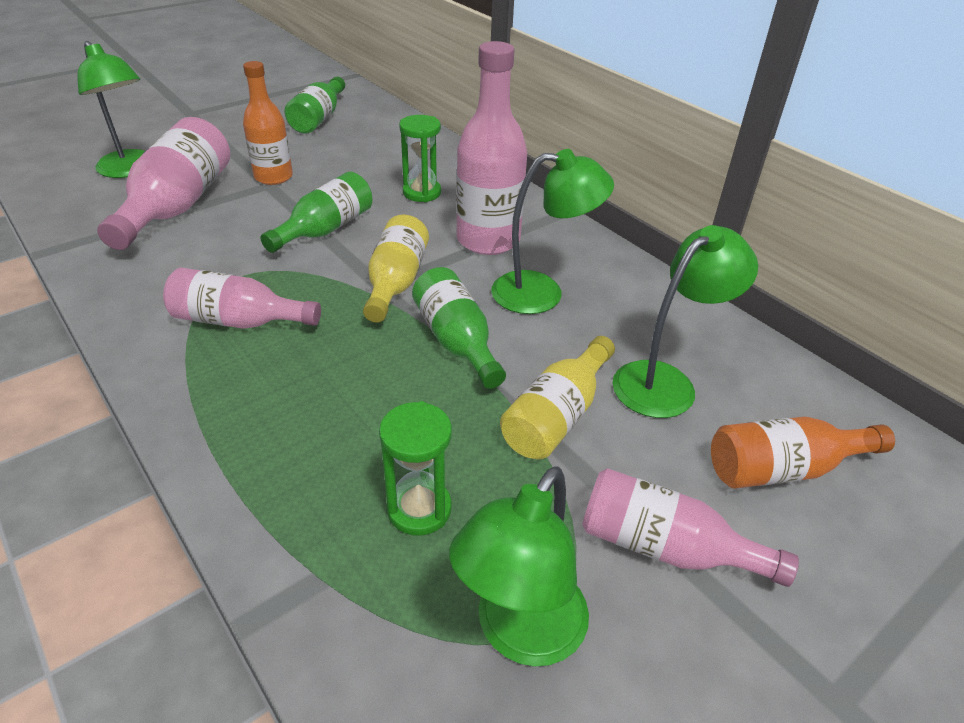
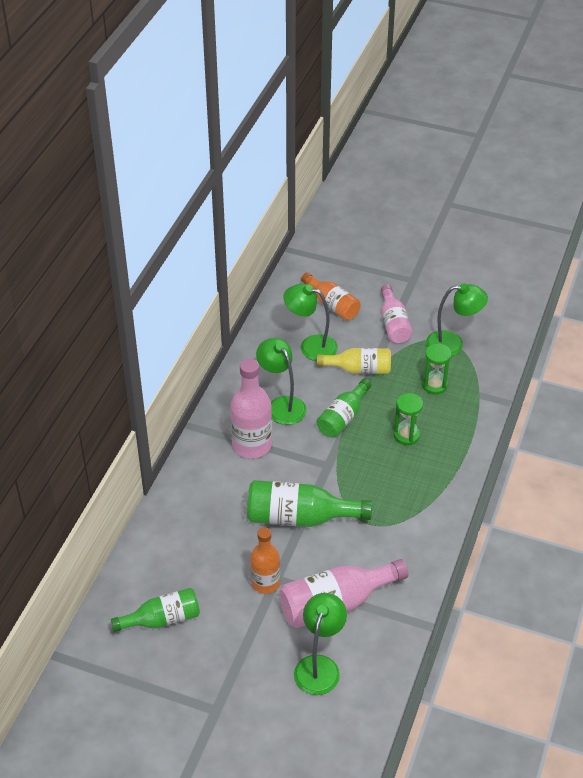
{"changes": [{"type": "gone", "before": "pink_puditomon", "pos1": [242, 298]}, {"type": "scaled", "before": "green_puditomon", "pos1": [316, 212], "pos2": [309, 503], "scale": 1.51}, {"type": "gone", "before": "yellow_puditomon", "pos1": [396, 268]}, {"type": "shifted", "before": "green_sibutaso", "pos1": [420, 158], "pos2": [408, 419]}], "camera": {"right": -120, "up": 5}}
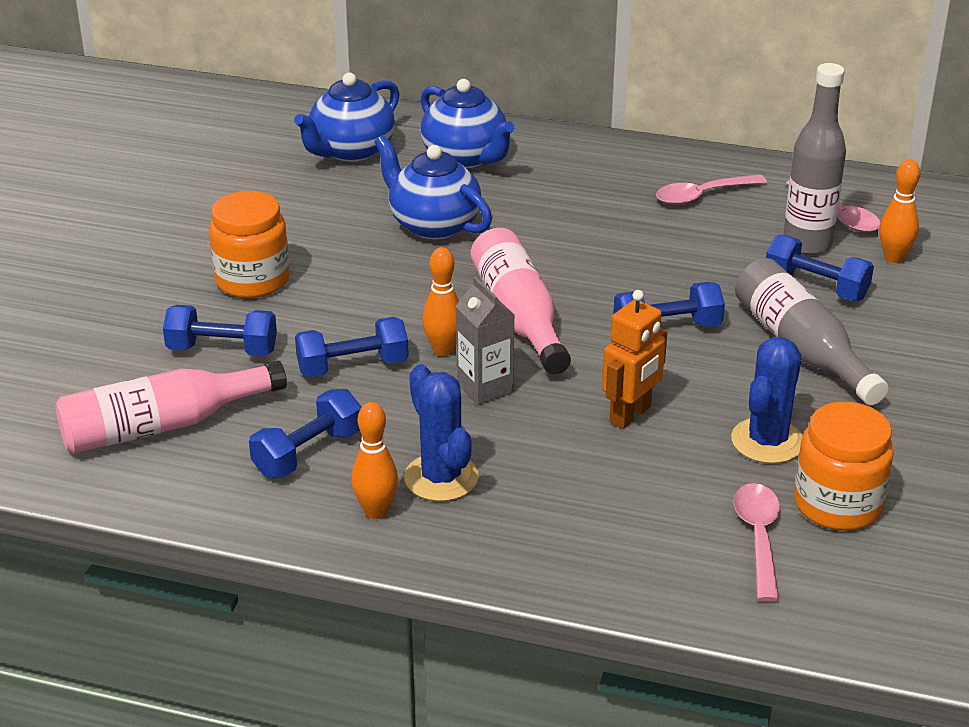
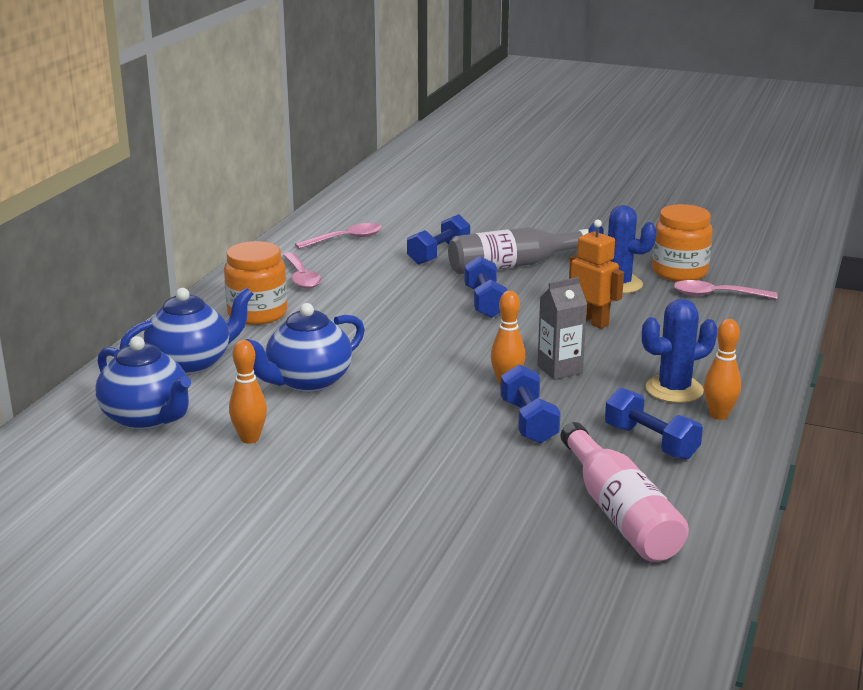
{"changes": [{"type": "gone", "before": "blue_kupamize", "pos1": [220, 330]}, {"type": "shifted", "before": "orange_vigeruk", "pos1": [249, 244], "pos2": [256, 283]}, {"type": "gone", "before": "pink_puditomon", "pos1": [521, 301]}, {"type": "gone", "before": "grey_puditomon", "pos1": [814, 159]}, {"type": "shifted", "before": "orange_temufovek", "pos1": [899, 211], "pos2": [248, 392]}], "camera": {"right": -85, "up": -10}}
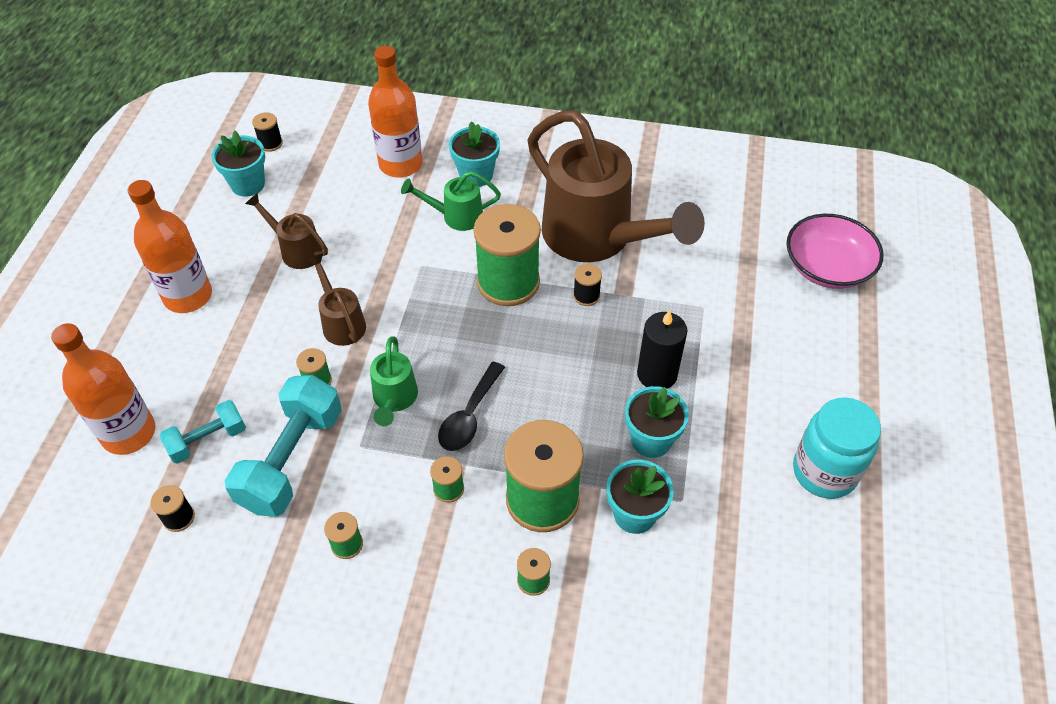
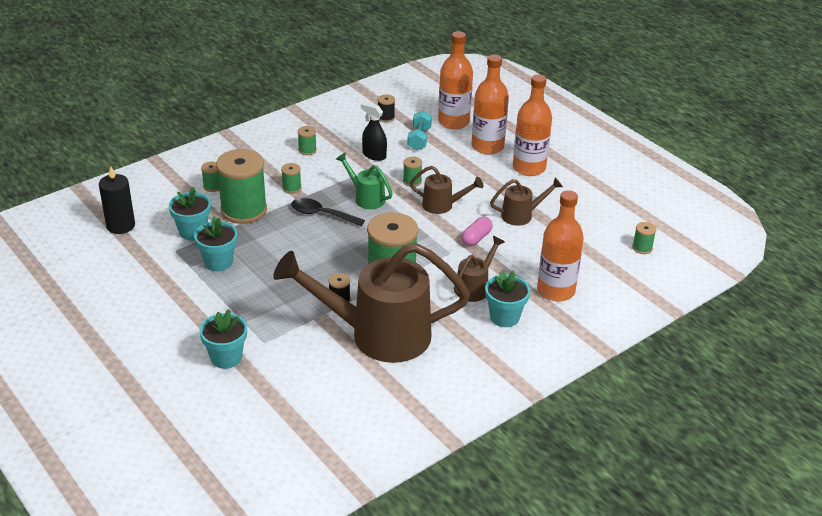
{"changes": [{"type": "shifted", "before": "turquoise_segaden", "pos1": [238, 164], "pos2": [223, 339]}, {"type": "swapped", "before": "turquoise_kupamize", "after": "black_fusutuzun", "pos1": [283, 446], "pos2": [374, 131]}, {"type": "repainted", "before": "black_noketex", "after": "green_noketex", "pos1": [267, 132], "pos2": [644, 238]}, {"type": "repainted", "before": "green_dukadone", "after": "brown_dukadone", "pos1": [451, 201], "pos2": [479, 269]}, {"type": "rotated", "before": "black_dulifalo", "pos1": [471, 406], "pos2": [328, 212], "turn": -45}, {"type": "shifted", "before": "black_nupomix", "pos1": [662, 349], "pos2": [117, 200]}, {"type": "gone", "before": "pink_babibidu", "pos1": [835, 251]}, {"type": "gone", "before": "turquoise_vigeruk", "pos1": [837, 448]}, {"type": "new", "after": "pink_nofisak", "pos2": [477, 231]}, {"type": "new", "after": "orange_puditomon", "pos2": [490, 105]}], "camera": {"right": 130, "up": -15}}
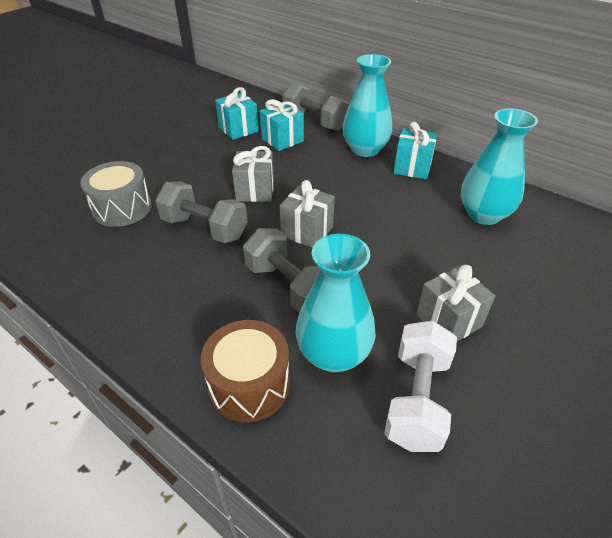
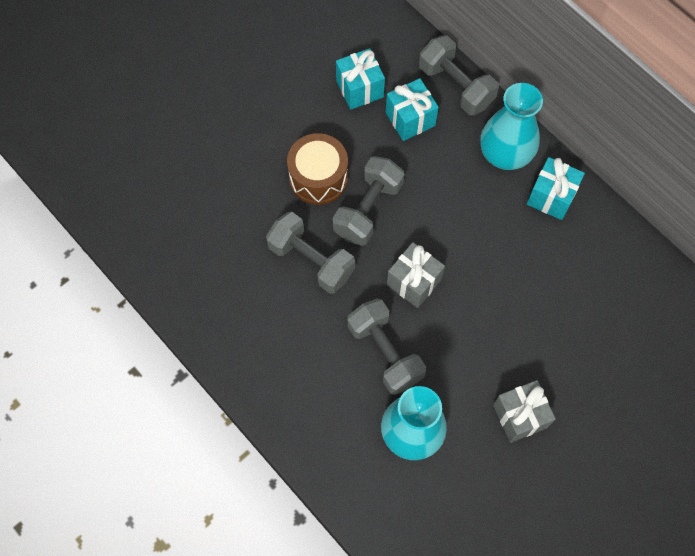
{"changes": [{"type": "gone", "before": "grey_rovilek", "pos1": [116, 194]}, {"type": "shifted", "before": "brown_rovilek", "pos1": [245, 371], "pos2": [317, 169]}, {"type": "swapped", "before": "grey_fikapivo", "after": "grey_kupamize", "pos1": [253, 174], "pos2": [368, 201]}, {"type": "gone", "before": "white_kupamize", "pos1": [420, 386]}, {"type": "gone", "before": "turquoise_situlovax", "pos1": [499, 166]}], "camera": {"right": 10, "up": 25}}
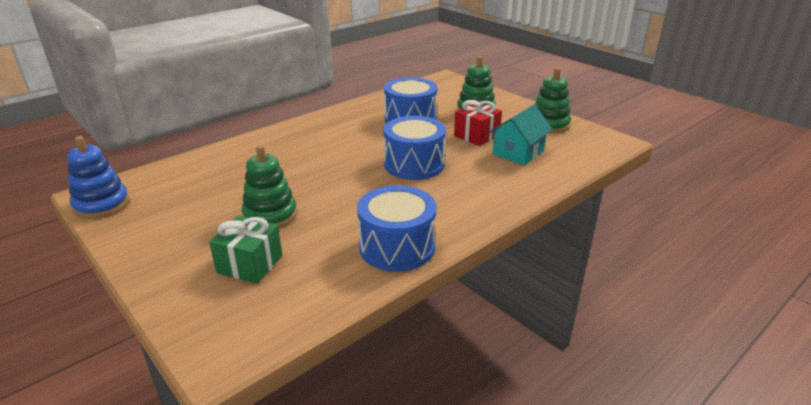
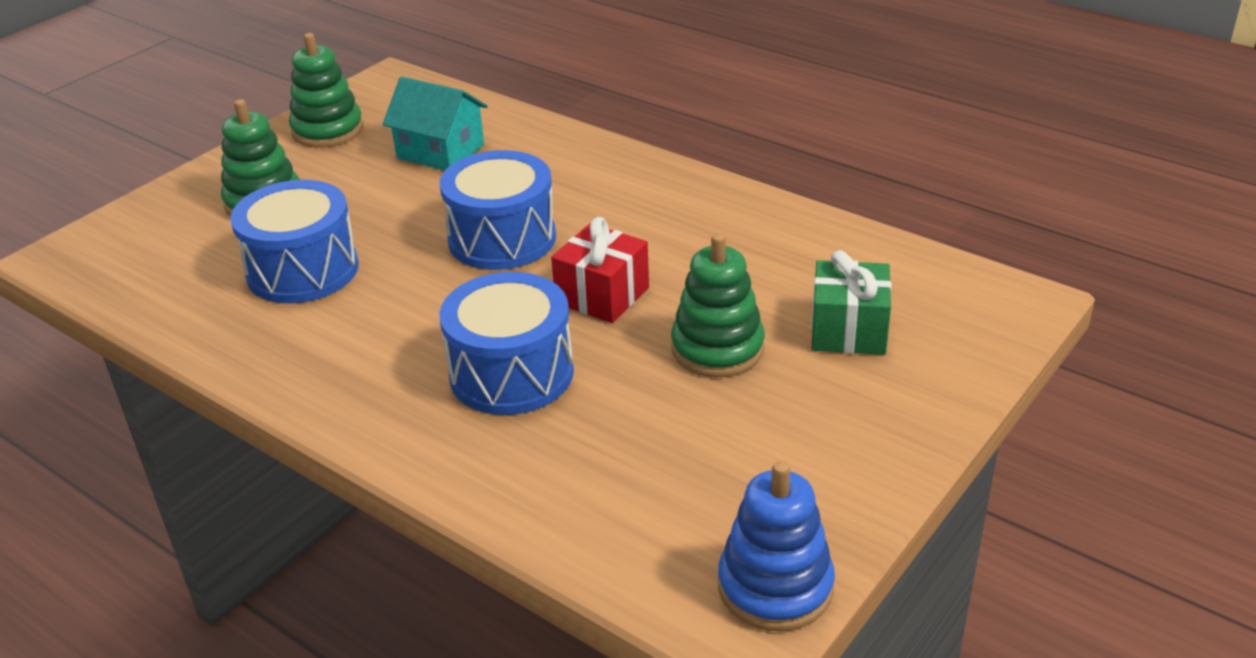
{"changes": [{"type": "shifted", "before": "blue_rovilek", "pos1": [397, 228], "pos2": [506, 343]}, {"type": "shifted", "before": "red_fikapivo", "pos1": [478, 123], "pos2": [600, 270]}], "camera": {"right": -100, "up": 5}}
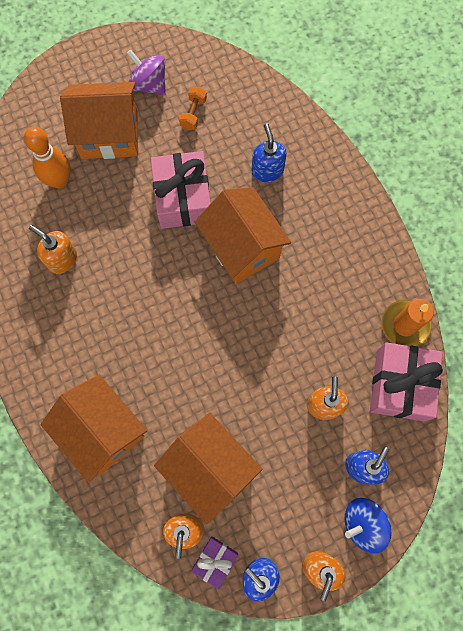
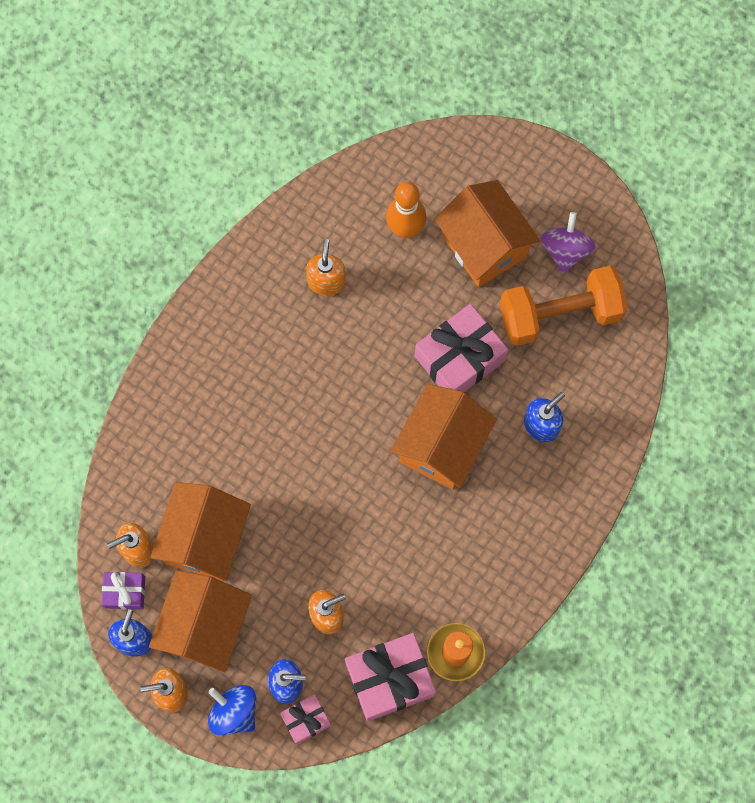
{"changes": [{"type": "shifted", "before": "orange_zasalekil", "pos1": [94, 429], "pos2": [200, 621]}, {"type": "scaled", "before": "orange_kupamize", "pos1": [193, 108], "pos2": [563, 306], "scale": 2.45}, {"type": "new", "after": "pink_fikapivo", "pos2": [305, 719]}], "camera": {"right": 60, "up": 0}}
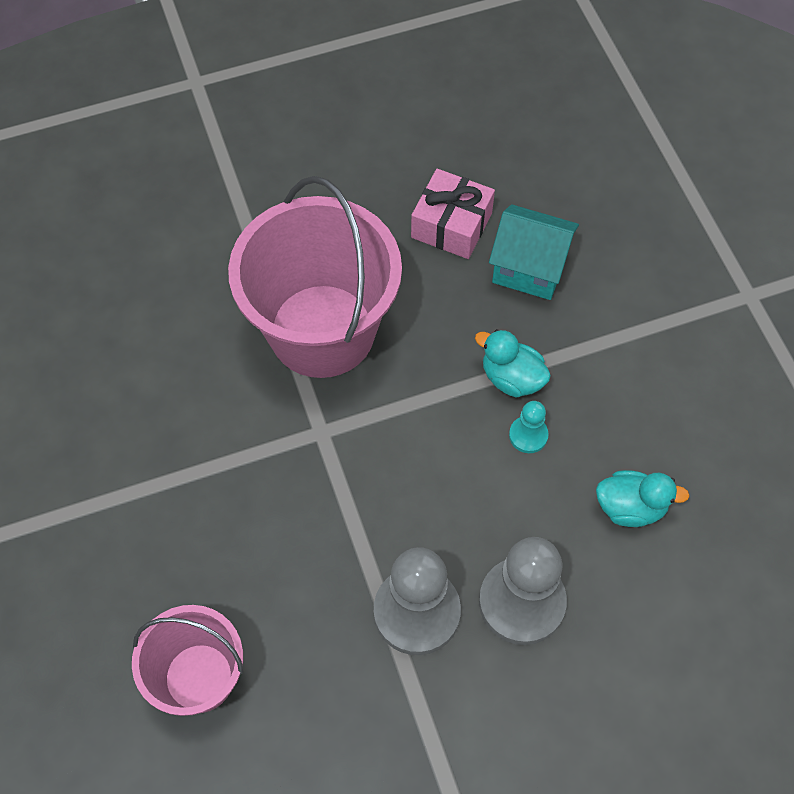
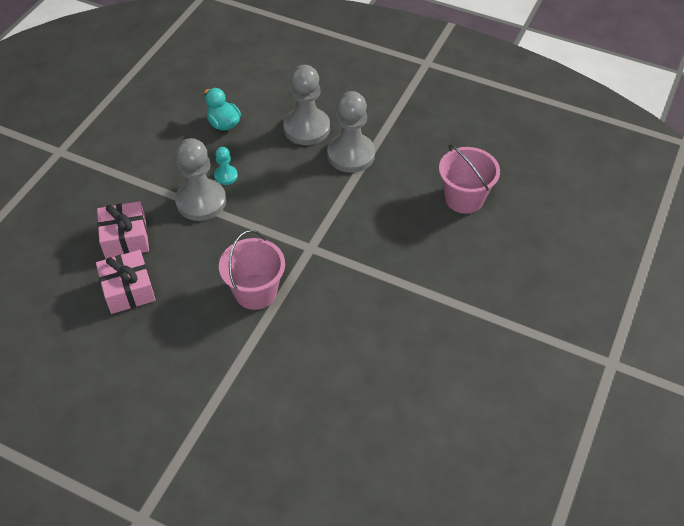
{"changes": [{"type": "scaled", "before": "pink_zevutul", "pos1": [315, 277], "pos2": [252, 270], "scale": 0.58}, {"type": "swapped", "before": "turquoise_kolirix", "after": "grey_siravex", "pos1": [513, 363], "pos2": [200, 179]}, {"type": "swapped", "before": "turquoise_zasalekil", "after": "pink_fikapivo", "pos1": [534, 252], "pos2": [123, 230]}], "camera": {"right": -135, "up": -10}}
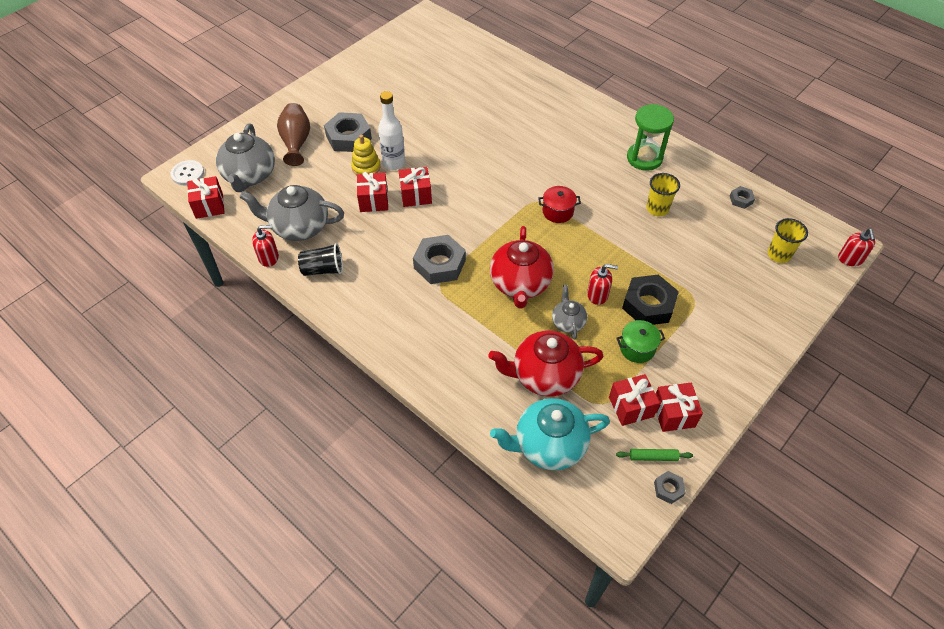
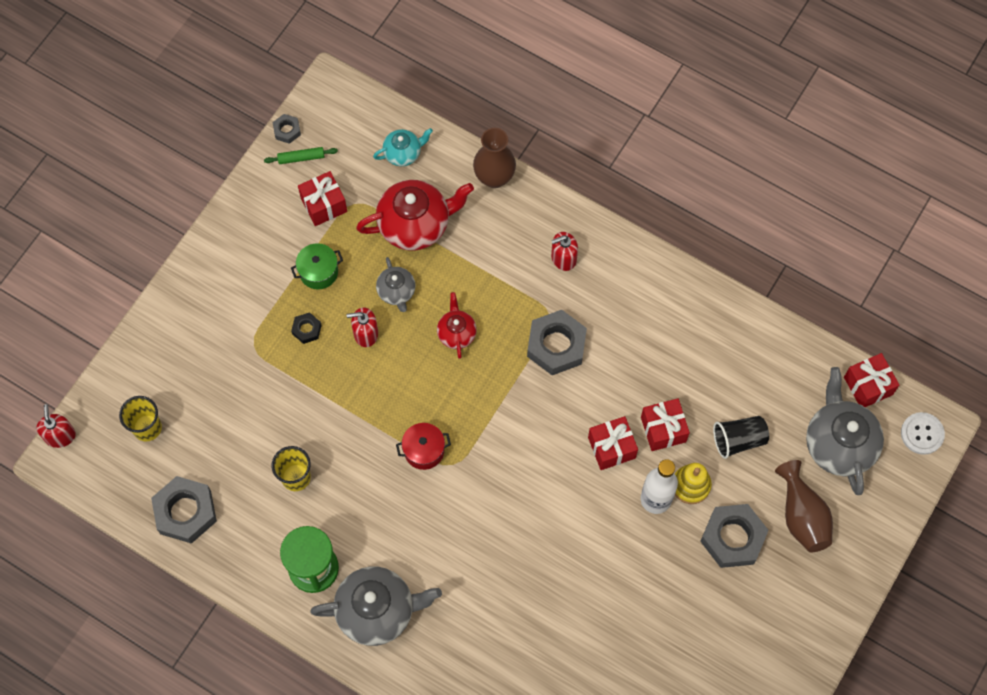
{"changes": [{"type": "shifted", "before": "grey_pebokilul", "pos1": [291, 213], "pos2": [376, 606]}, {"type": "shifted", "before": "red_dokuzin", "pos1": [265, 246], "pos2": [564, 251]}, {"type": "shifted", "before": "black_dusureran", "pos1": [320, 259], "pos2": [741, 437]}, {"type": "scaled", "before": "red_pebokilul", "pos1": [522, 267], "pos2": [457, 325], "scale": 0.54}, {"type": "scaled", "before": "turquoise_pebokilul", "pos1": [550, 434], "pos2": [403, 147], "scale": 0.54}, {"type": "scaled", "before": "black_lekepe", "pos1": [650, 299], "pos2": [306, 328], "scale": 0.48}, {"type": "gone", "before": "red_fikapivo", "pos1": [679, 407]}, {"type": "scaled", "before": "grey_lekepe", "pos1": [742, 197], "pos2": [184, 510], "scale": 2.07}, {"type": "new", "after": "brown_situlovax", "pos2": [494, 158]}], "camera": {"right": 170, "up": 15}}
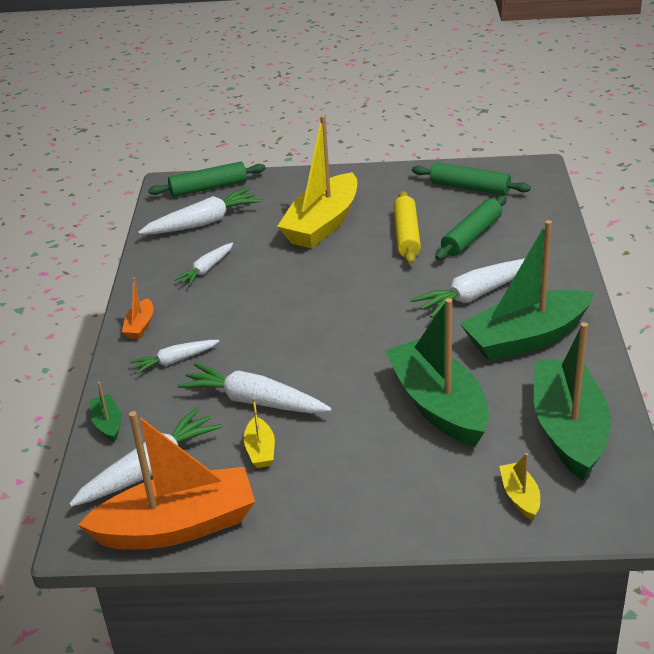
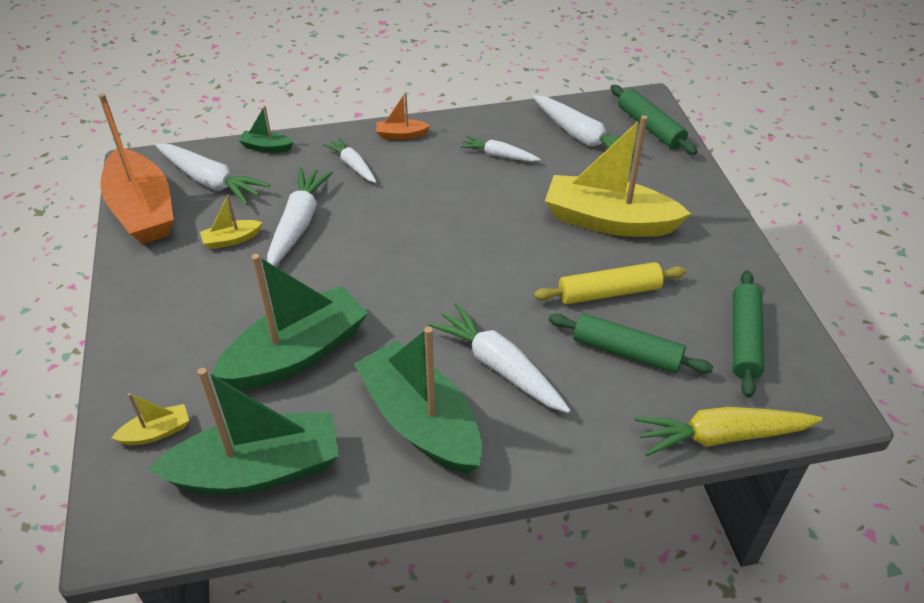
{"changes": [{"type": "rotated", "before": "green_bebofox", "pos1": [106, 412], "pos2": [265, 129], "turn": -135}, {"type": "new", "after": "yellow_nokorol", "pos2": [728, 431]}], "camera": {"right": 75, "up": 10}}
